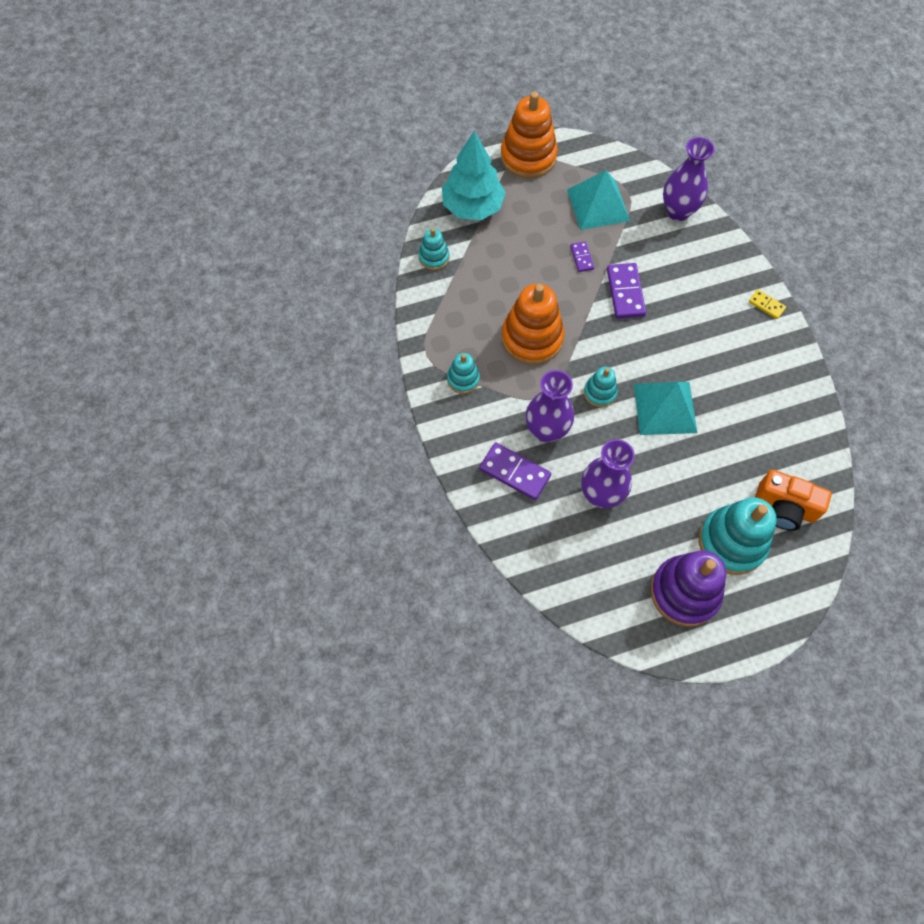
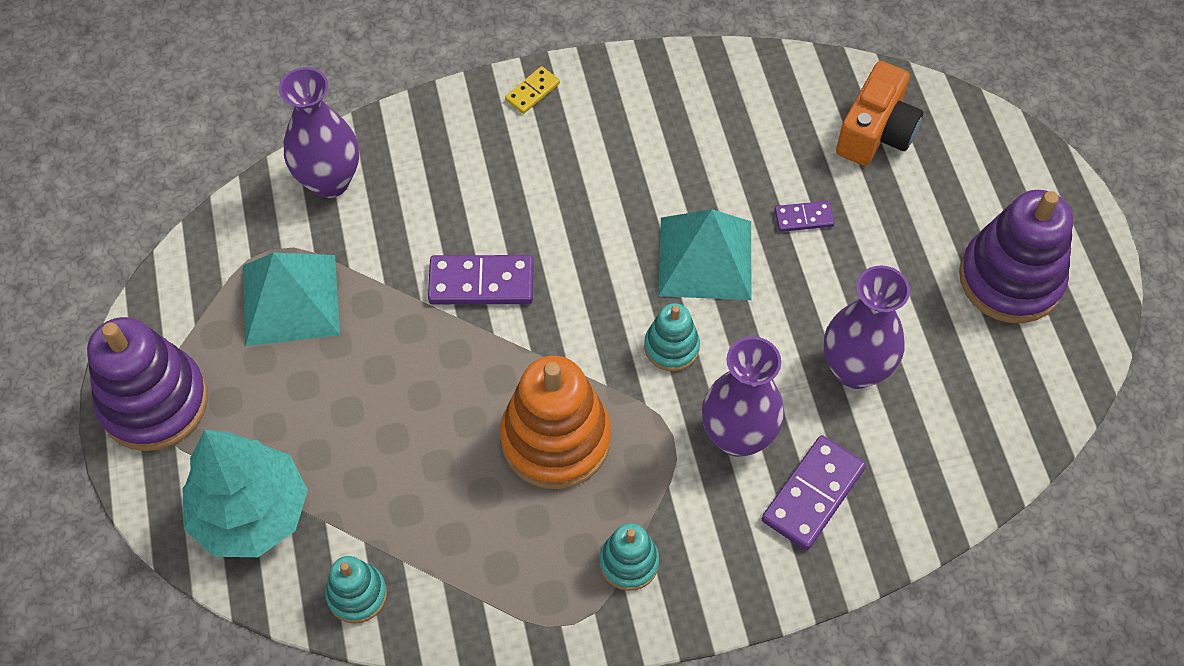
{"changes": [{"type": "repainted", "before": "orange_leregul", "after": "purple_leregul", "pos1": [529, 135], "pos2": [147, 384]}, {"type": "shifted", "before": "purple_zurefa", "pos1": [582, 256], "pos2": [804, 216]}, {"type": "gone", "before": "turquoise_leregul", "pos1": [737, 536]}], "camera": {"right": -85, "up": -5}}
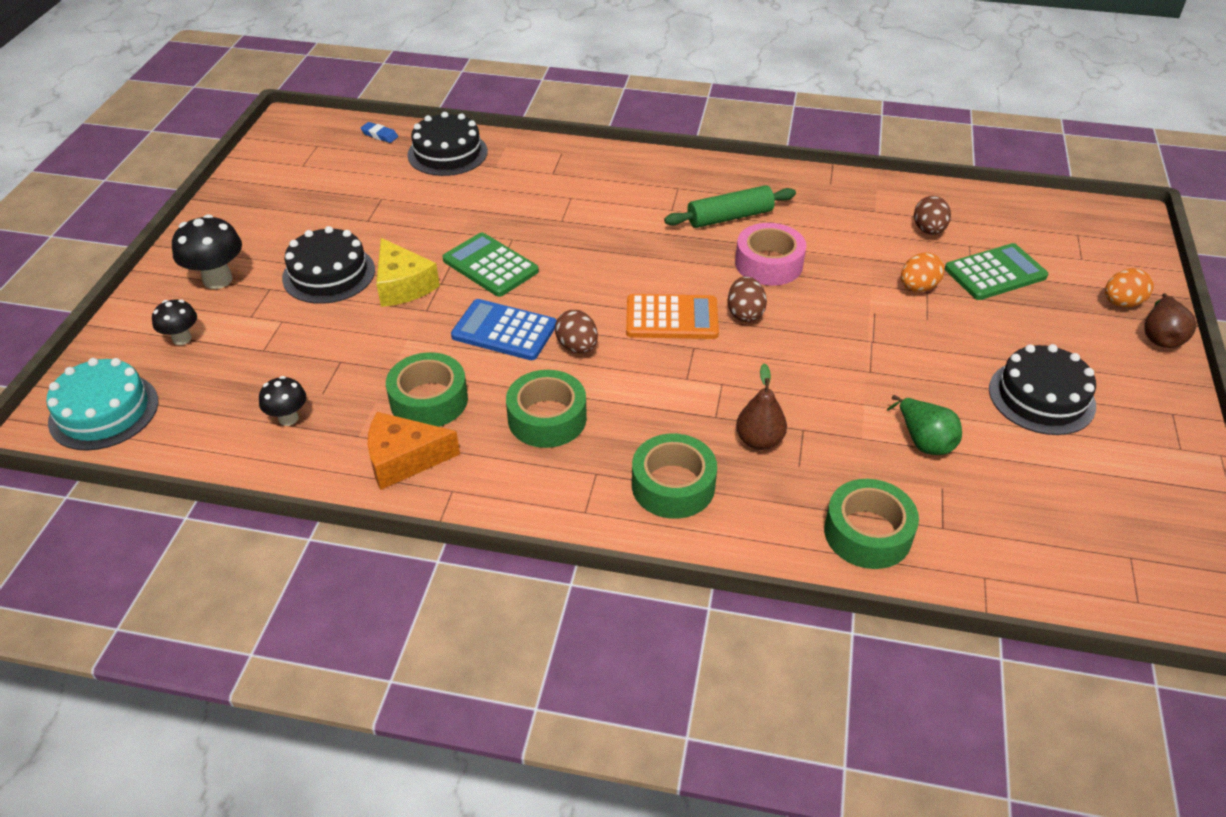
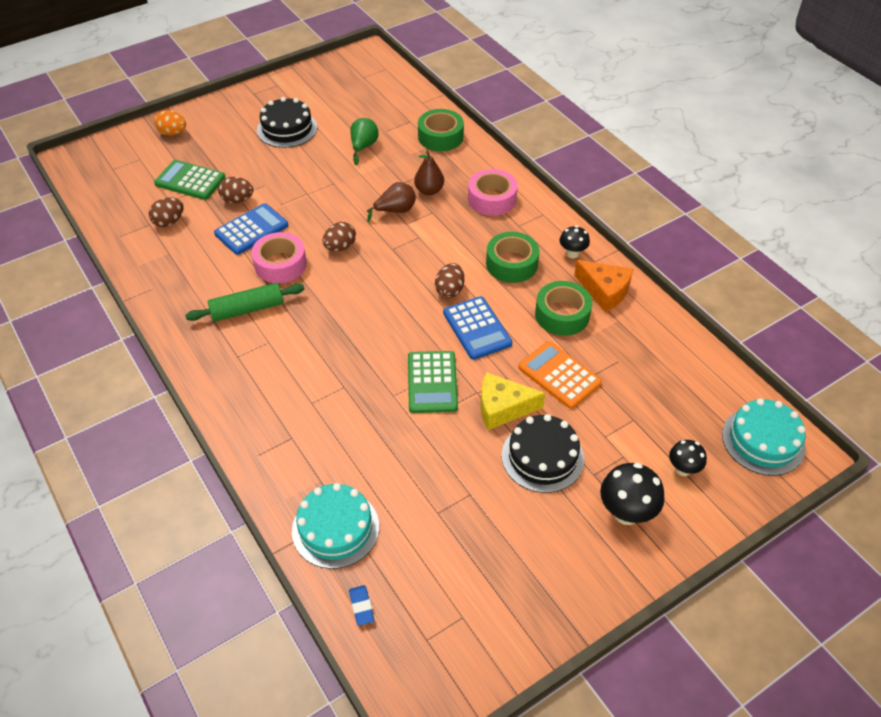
{"changes": [{"type": "shifted", "before": "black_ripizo", "pos1": [282, 401], "pos2": [575, 242]}, {"type": "rotated", "before": "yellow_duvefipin", "pos1": [408, 272], "pos2": [513, 401], "turn": -105}, {"type": "repainted", "before": "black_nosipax", "after": "turquoise_nosipax", "pos1": [447, 144], "pos2": [335, 526]}, {"type": "shifted", "before": "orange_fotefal", "pos1": [672, 316], "pos2": [560, 375]}, {"type": "repainted", "before": "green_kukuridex", "after": "pink_kukuridex", "pos1": [674, 476], "pos2": [493, 192]}, {"type": "rotated", "before": "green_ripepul", "pos1": [730, 206], "pos2": [244, 302], "turn": -45}, {"type": "repainted", "before": "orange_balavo", "after": "brown_balavo", "pos1": [923, 272], "pos2": [236, 190]}, {"type": "shifted", "before": "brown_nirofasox", "pos1": [1170, 320], "pos2": [391, 202]}, {"type": "new", "after": "blue_fotefal", "pos2": [251, 229]}], "camera": {"right": -135, "up": 5}}
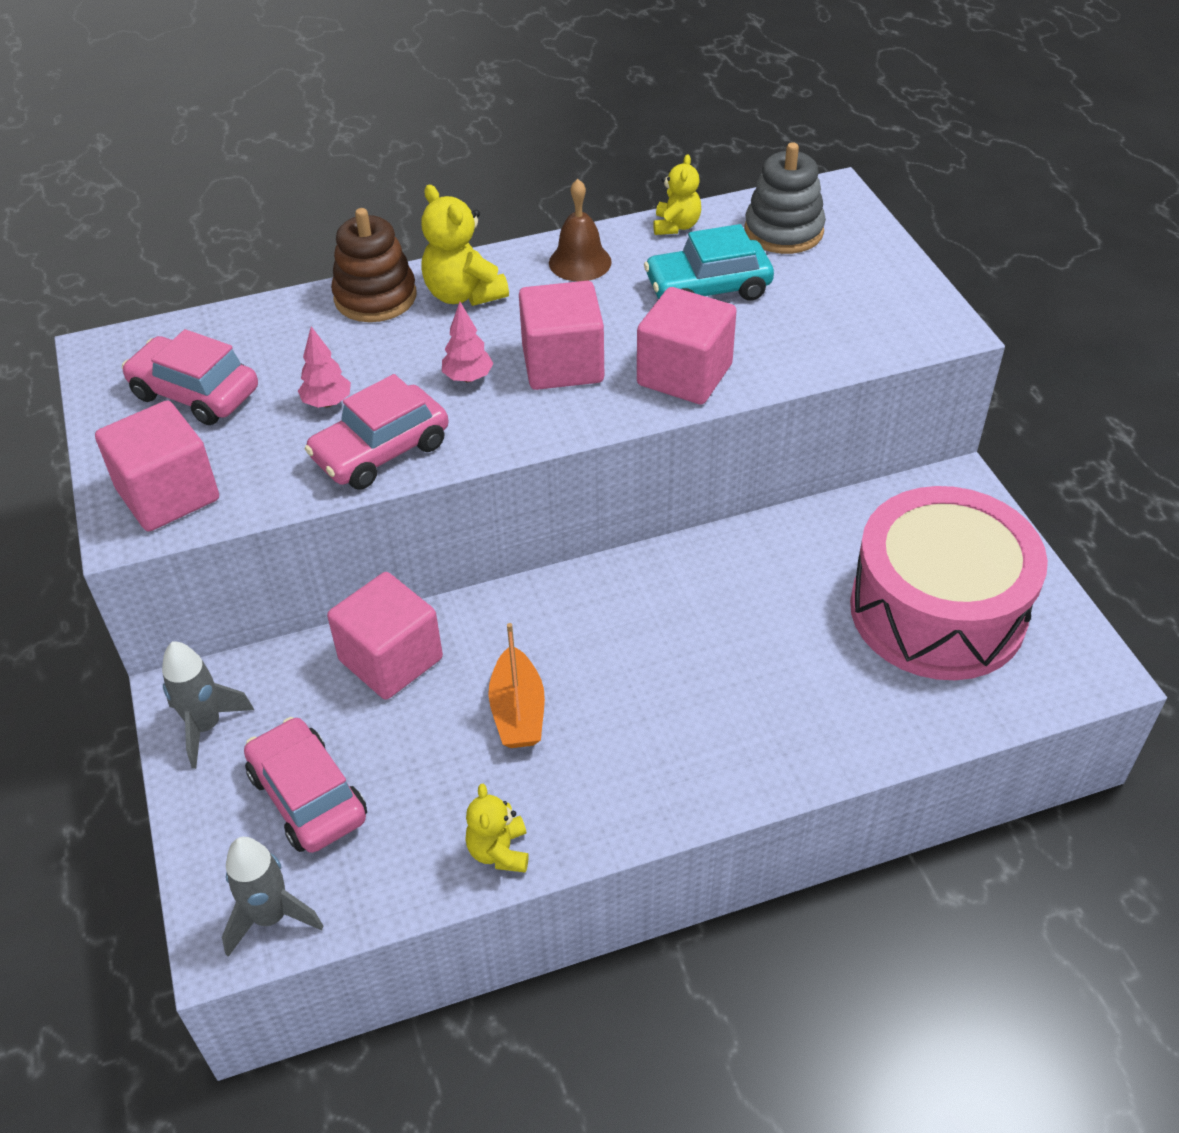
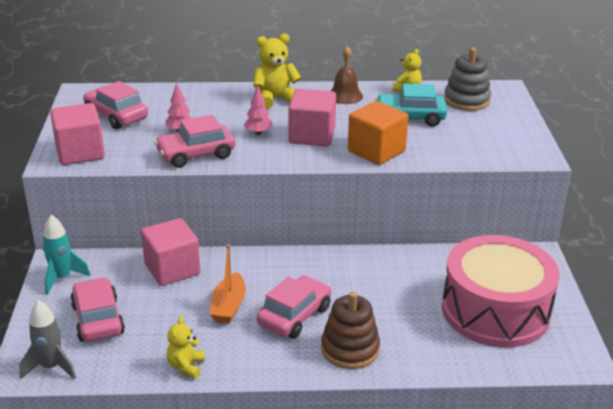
{"changes": [{"type": "repainted", "before": "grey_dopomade", "after": "turquoise_dopomade", "pos1": [208, 705], "pos2": [66, 255]}, {"type": "shifted", "before": "brown_leregul", "pos1": [373, 265], "pos2": [350, 330]}, {"type": "rotated", "before": "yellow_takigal", "pos1": [465, 245], "pos2": [277, 71], "turn": 90}, {"type": "repainted", "before": "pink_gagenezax", "after": "orange_gagenezax", "pos1": [687, 345], "pos2": [378, 133]}, {"type": "new", "after": "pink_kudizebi", "pos2": [294, 307]}], "camera": {"right": 15, "up": -15}}
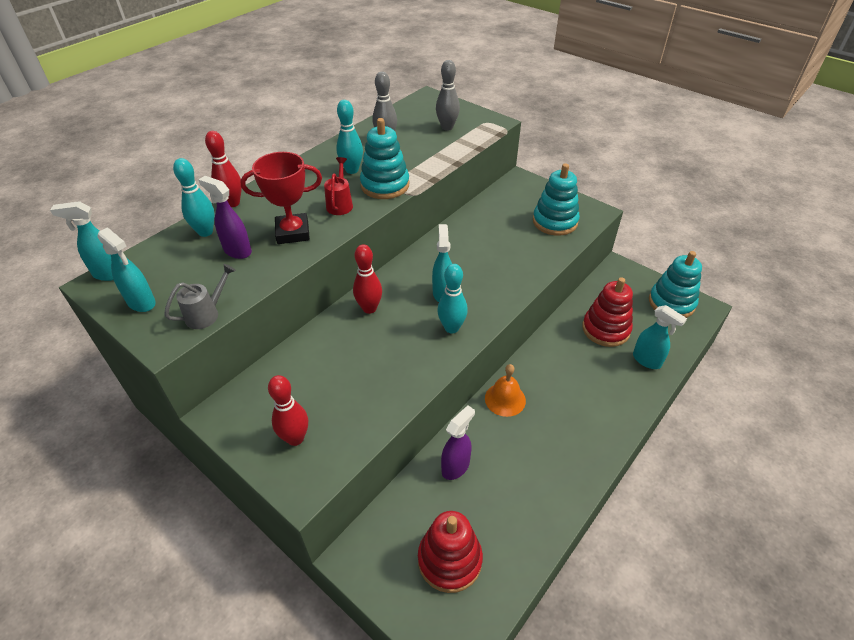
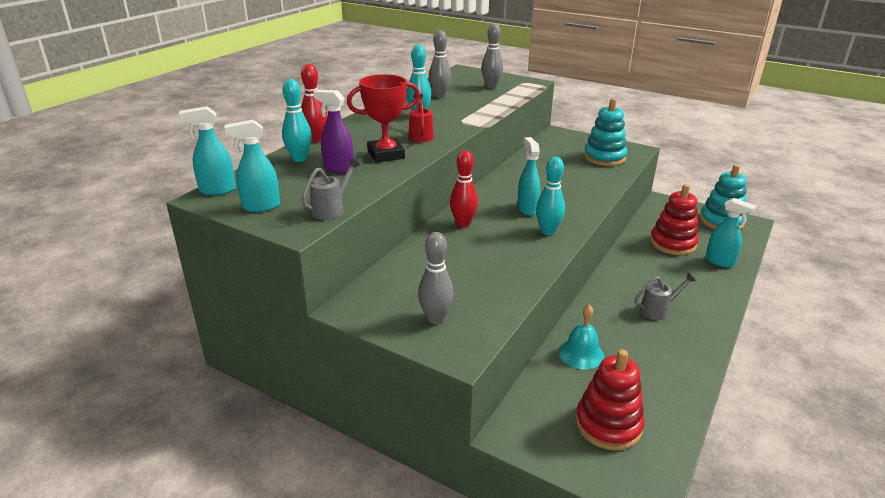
{"changes": [{"type": "rotated", "before": "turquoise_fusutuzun", "pos1": [126, 269], "pos2": [252, 165], "turn": 135}, {"type": "repainted", "before": "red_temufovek", "after": "grey_temufovek", "pos1": [288, 410], "pos2": [436, 278]}, {"type": "gone", "before": "turquoise_leregul", "pos1": [384, 158]}, {"type": "swapped", "before": "purple_fusutuzun", "after": "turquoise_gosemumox", "pos1": [458, 442], "pos2": [581, 336]}, {"type": "gone", "before": "orange_gosemumox", "pos1": [505, 390]}, {"type": "new", "after": "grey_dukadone", "pos2": [665, 296]}], "camera": {"right": -10, "up": -15}}
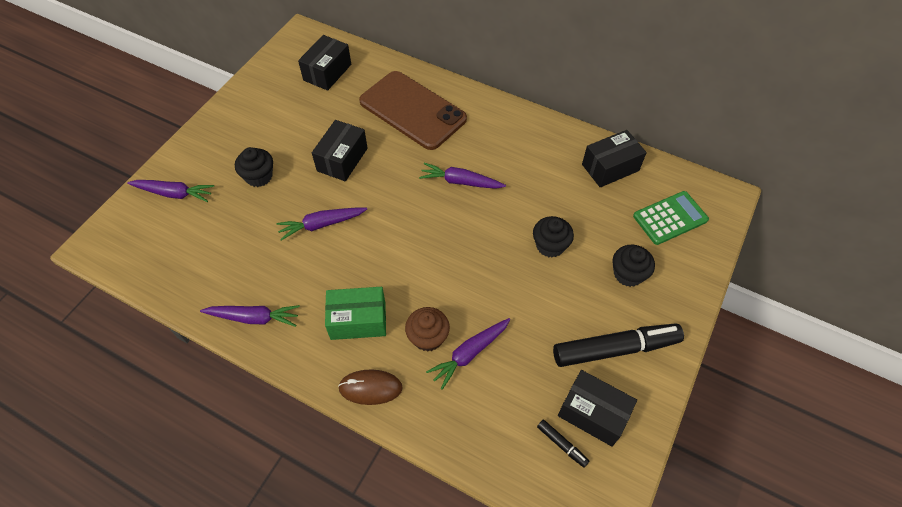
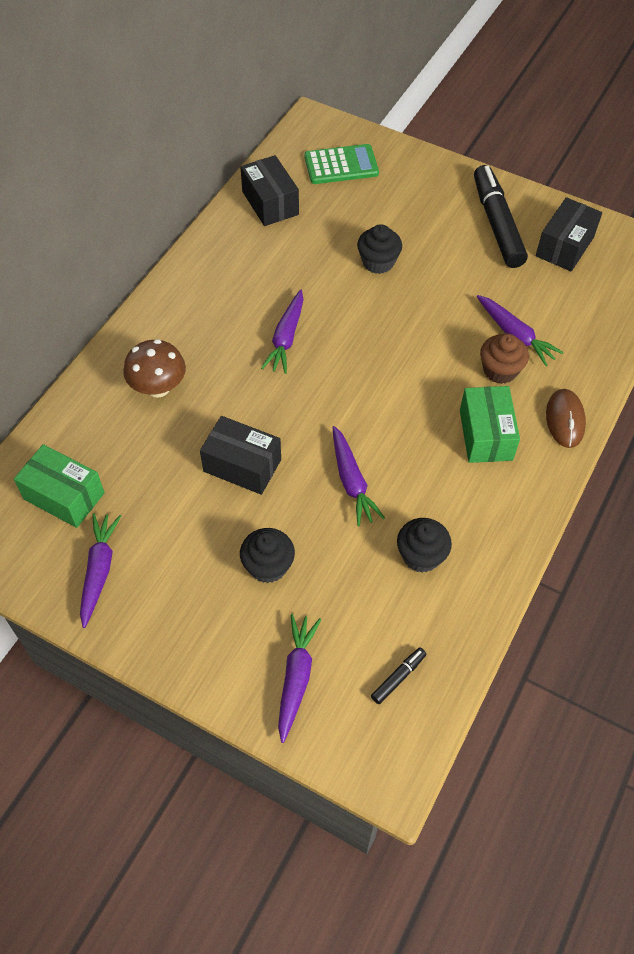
{"changes": [{"type": "shifted", "before": "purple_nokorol", "pos1": [250, 316], "pos2": [100, 570]}, {"type": "repainted", "before": "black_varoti", "after": "green_varoti", "pos1": [324, 63], "pos2": [59, 486]}, {"type": "swapped", "before": "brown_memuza", "after": "brown_ripizo", "pos1": [413, 110], "pos2": [154, 368]}, {"type": "shifted", "before": "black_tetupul", "pos1": [563, 444], "pos2": [398, 675]}, {"type": "shifted", "before": "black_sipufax", "pos1": [634, 266], "pos2": [424, 545]}, {"type": "rotated", "before": "green_fotefal", "pos1": [671, 218], "pos2": [341, 164], "turn": 105}], "camera": {"right": -90, "up": 0}}
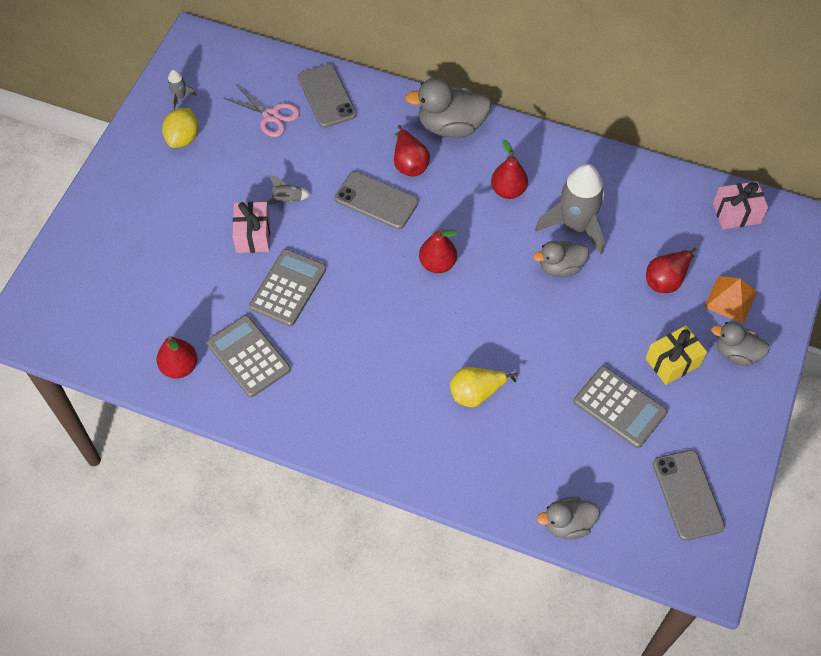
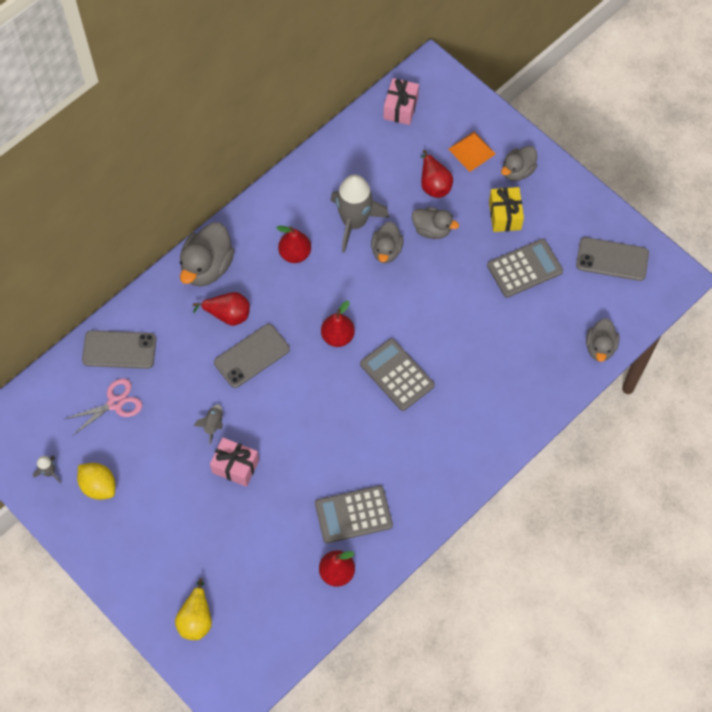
{"changes": [{"type": "shifted", "before": "grey_fotefal", "pos1": [287, 288], "pos2": [397, 374]}, {"type": "shifted", "before": "yellow_nirofasox", "pos1": [483, 387], "pos2": [193, 609]}, {"type": "new", "after": "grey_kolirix", "pos2": [435, 223]}], "camera": {"right": -65, "up": 5}}
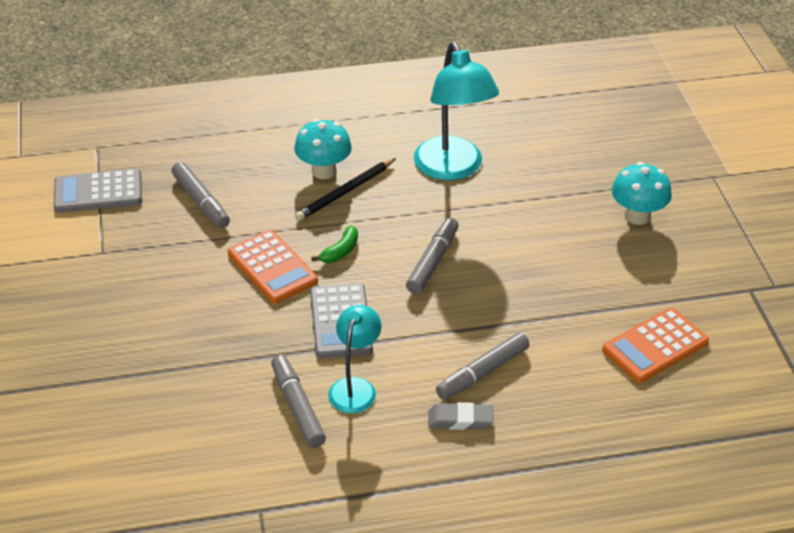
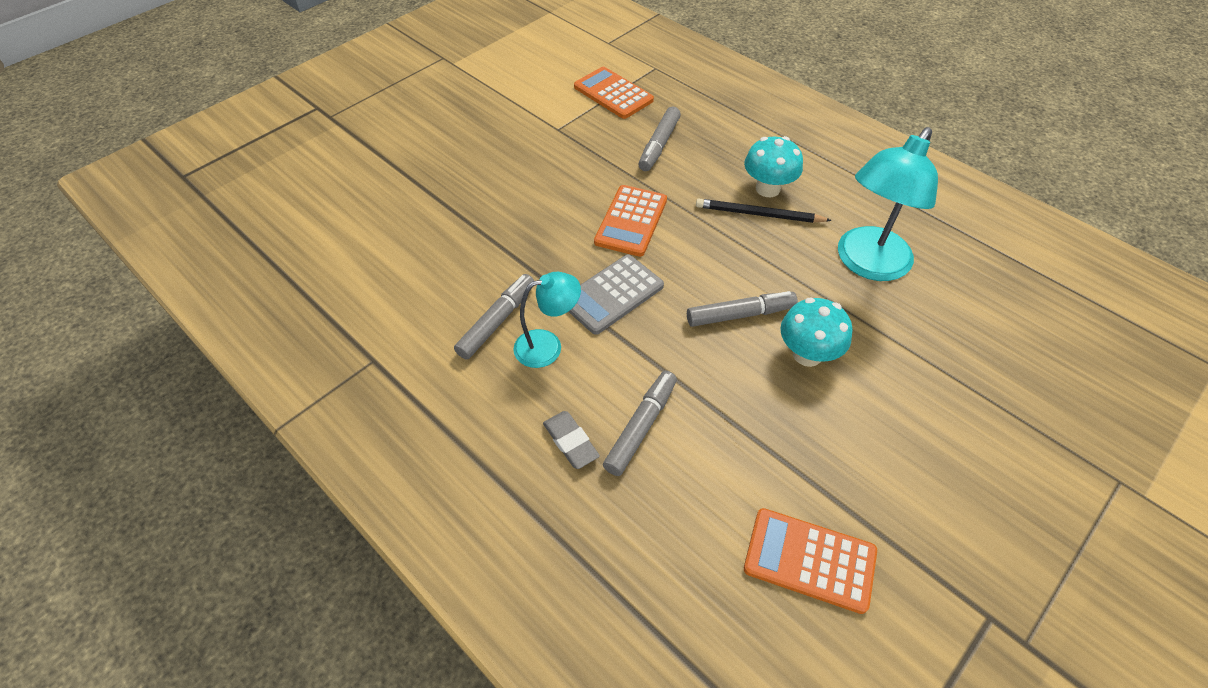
{"changes": [{"type": "repainted", "before": "grey_fotefal", "after": "orange_fotefal", "pos1": [97, 191], "pos2": [614, 93]}, {"type": "gone", "before": "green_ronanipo", "pos1": [334, 244]}, {"type": "rotated", "before": "grey_tetupul", "pos1": [482, 366], "pos2": [640, 423], "turn": 105}, {"type": "shifted", "before": "turquoise_ripizo", "pos1": [642, 193], "pos2": [816, 332]}], "camera": {"right": 55, "up": 10}}
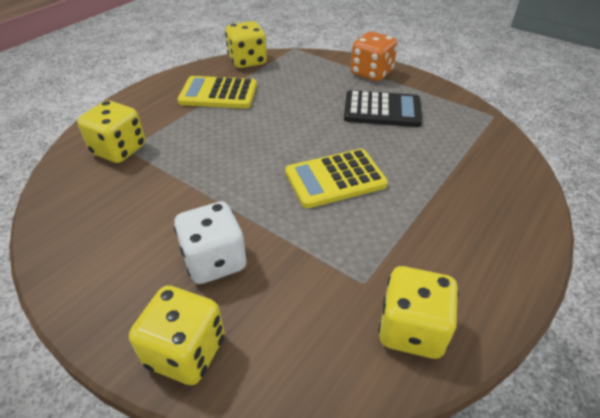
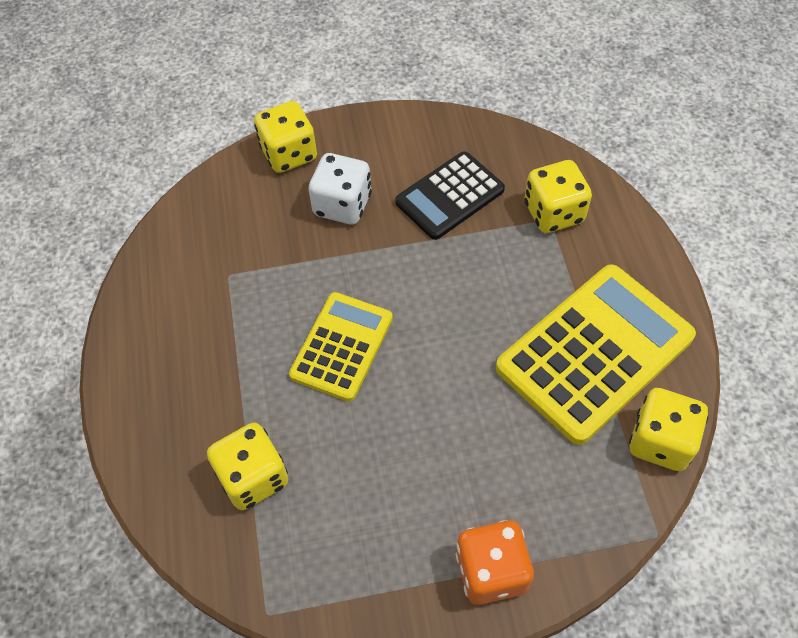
{"changes": [{"type": "scaled", "before": "yellow_fotefal", "pos1": [217, 92], "pos2": [596, 354], "scale": 1.65}, {"type": "shifted", "before": "black_fotefal", "pos1": [383, 108], "pos2": [450, 195]}, {"type": "shifted", "before": "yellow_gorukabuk", "pos1": [418, 312], "pos2": [247, 466]}], "camera": {"right": 135, "up": 15}}
